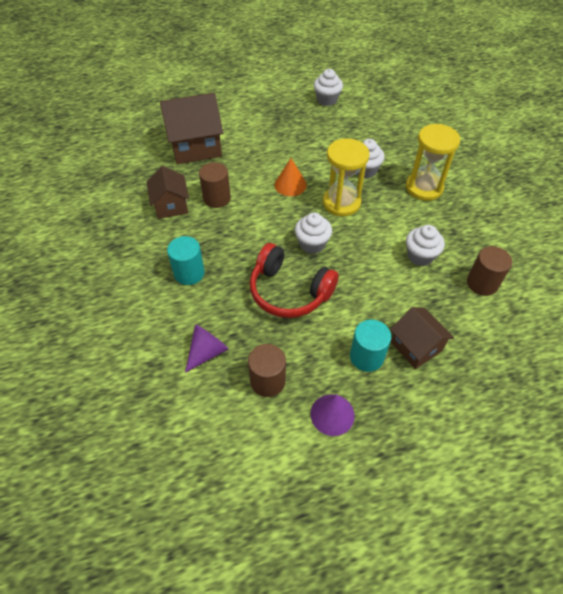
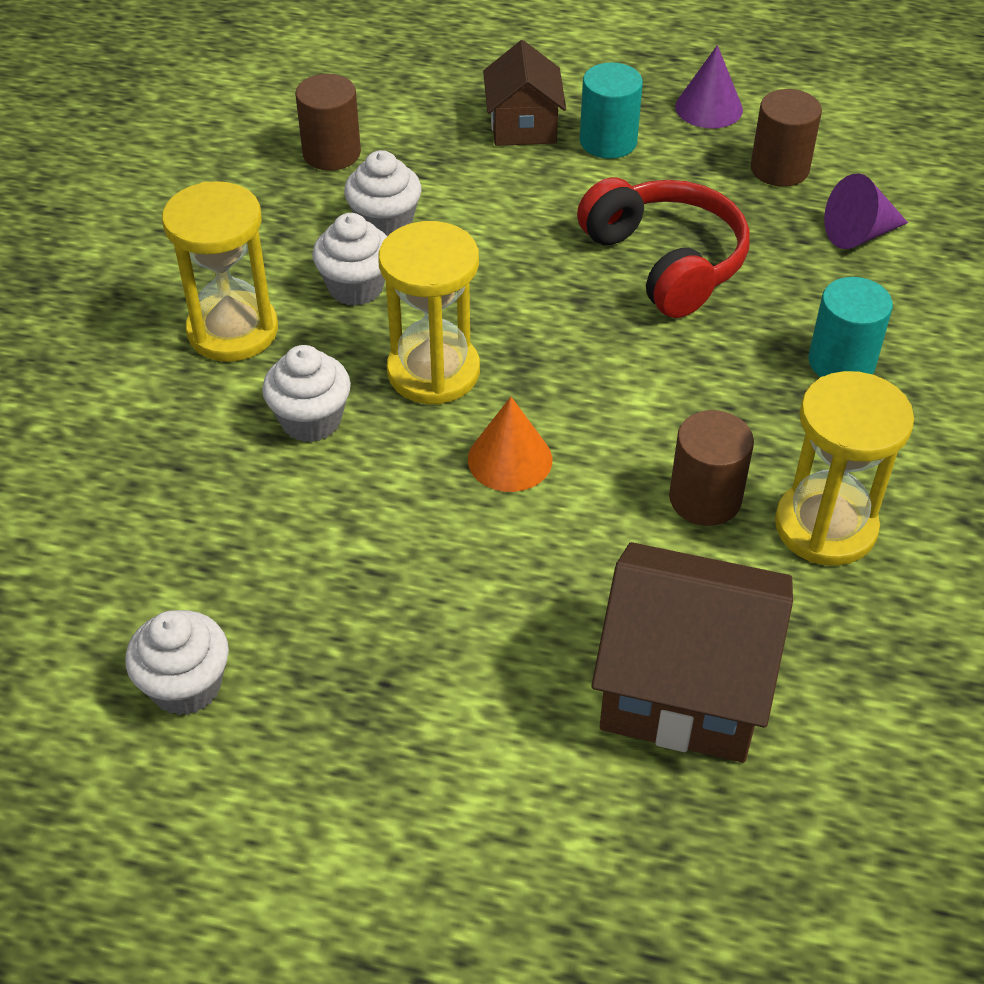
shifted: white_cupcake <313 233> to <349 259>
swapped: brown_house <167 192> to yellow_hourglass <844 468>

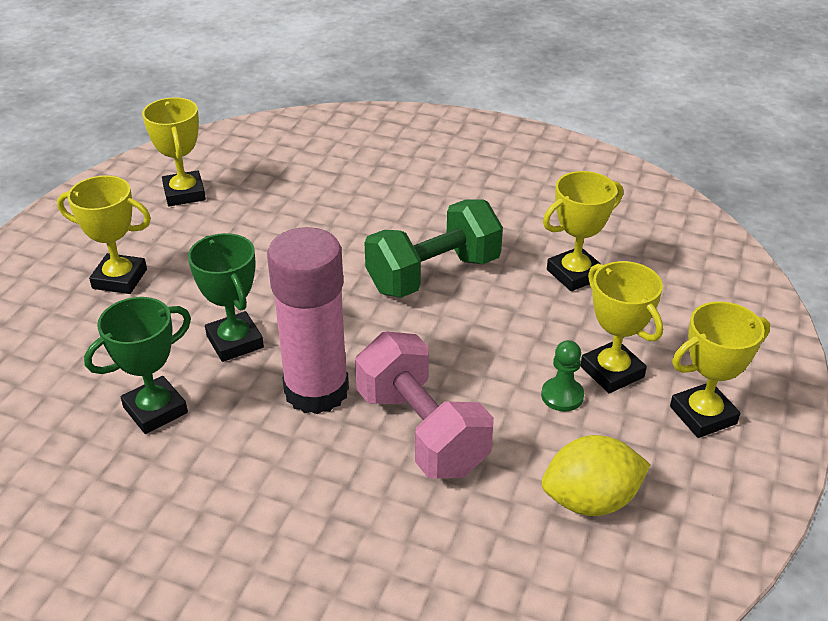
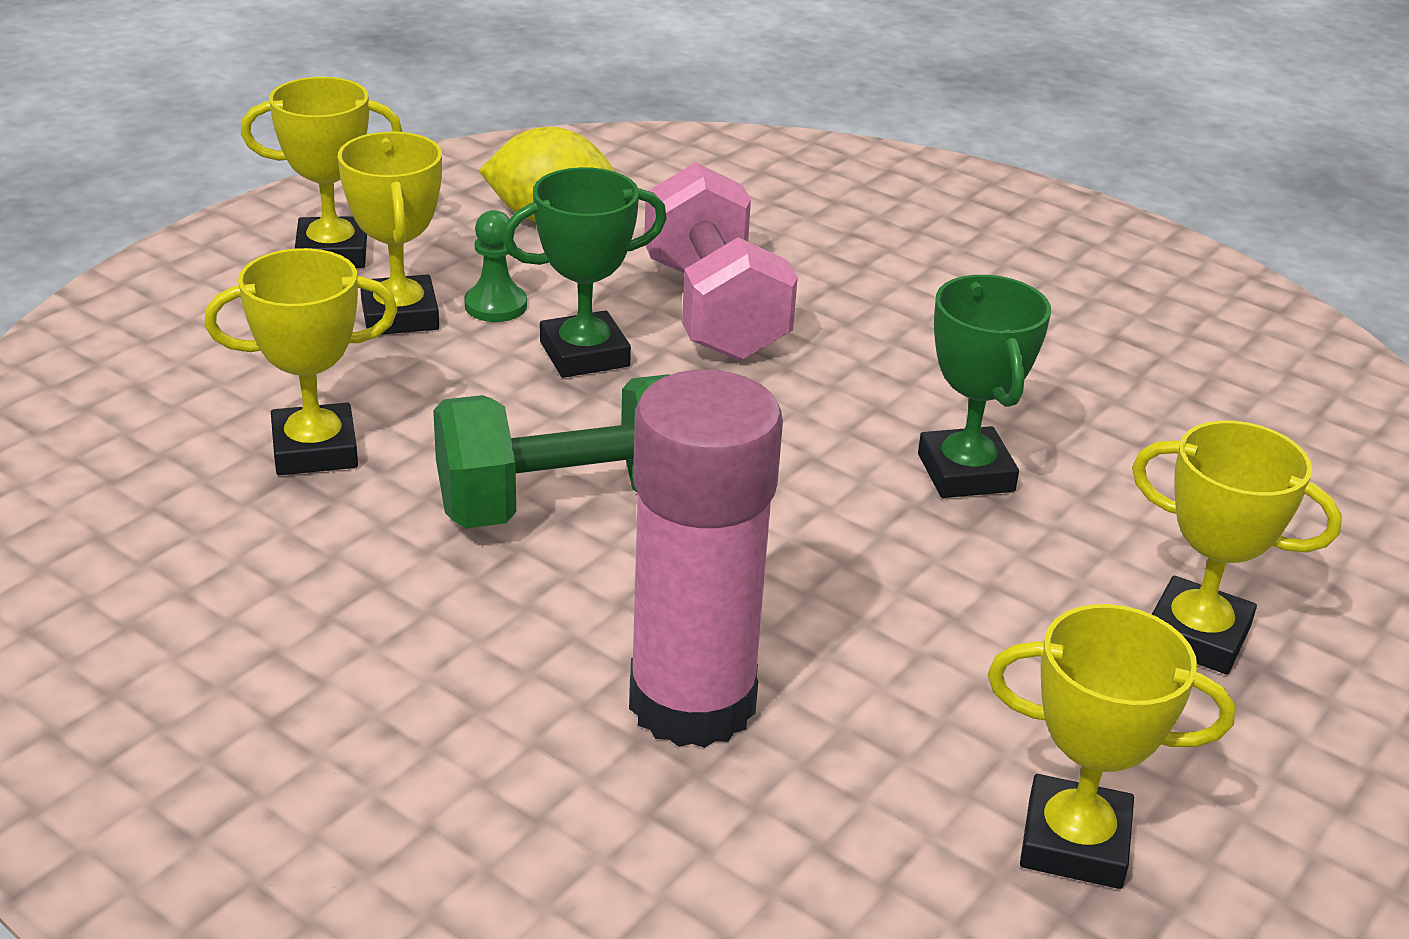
shifted: green_trophy <137 365> to <584 272>; pink_glue_stick <308 320> to <706 559>
rotated: yellow_trophy <174 151> = <1111 746> 75 degrees counterclockwise

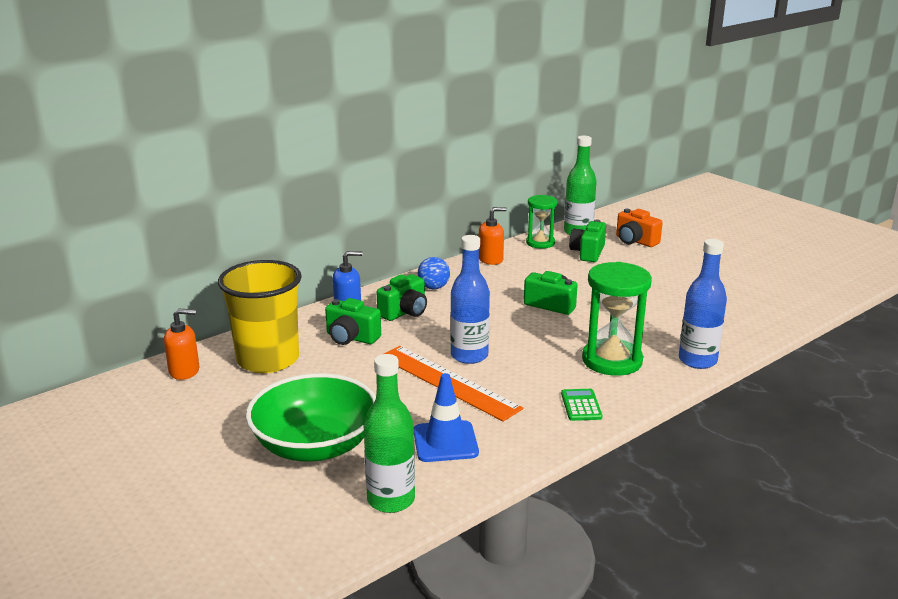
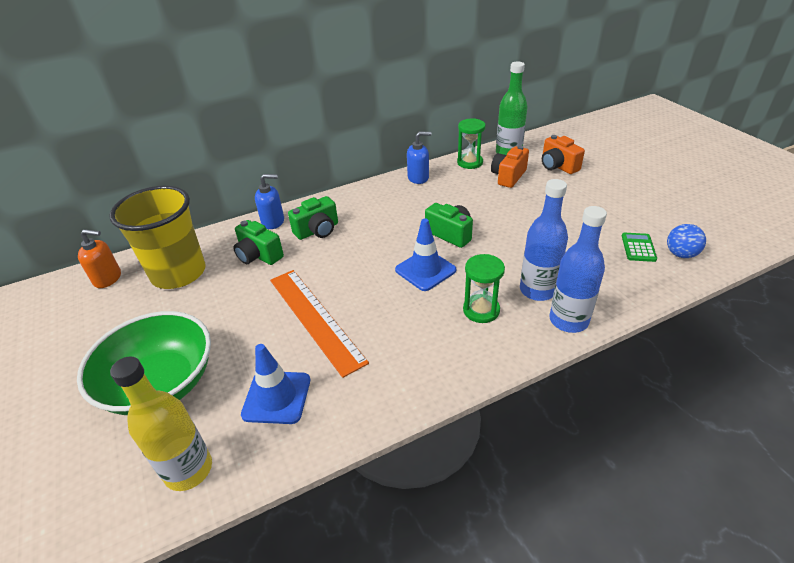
new: blue_traffic_cone <425 255>
shifted: blue_bottle <470 299> to <544 240>; green_calculator <581 405> to <639 247>; blue_ball <433 273> to <686 241>
repainted: green_bottle <389 433> to yellow_bottle <161 423>; orange_soap_dispenser <493 236> to blue_soap_dispenser <419 158>; green_camera <587 240> to orange_camera <510 167>
scaled: green_hourglass <617 319> = <484 288> x0.62

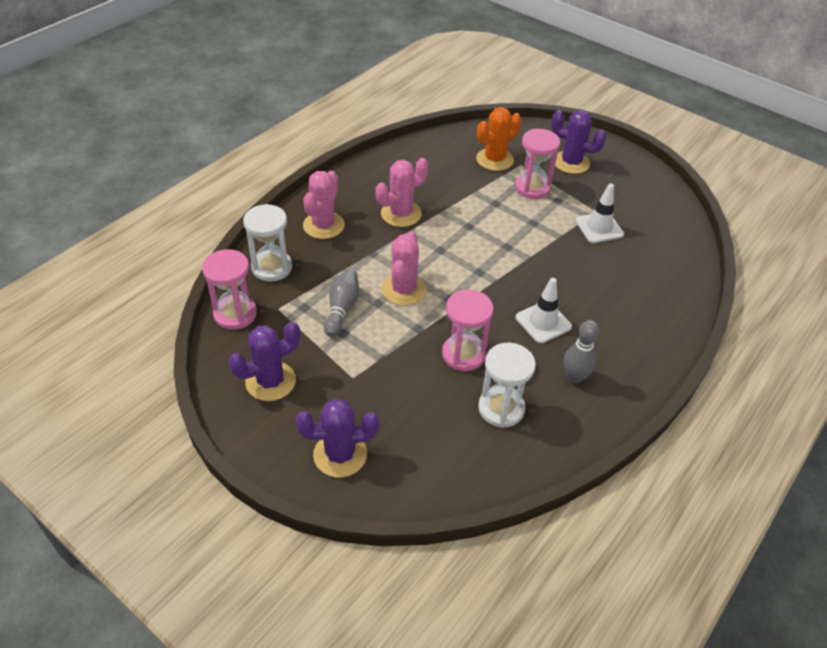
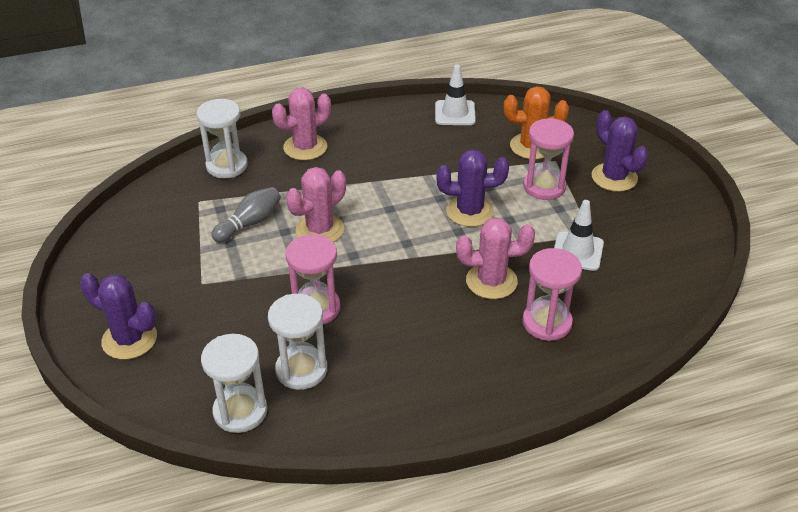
gone: grey_bowling_pin <581 352>
new: white_hourglass <234 383>
shifted: white_traffic_cone <543 310> to <455 95>; purple_cactus <264 361> to <472 188>; pink_cactus <401 192> to <495 258>; pink_hourglass <229 289> to <552 294>

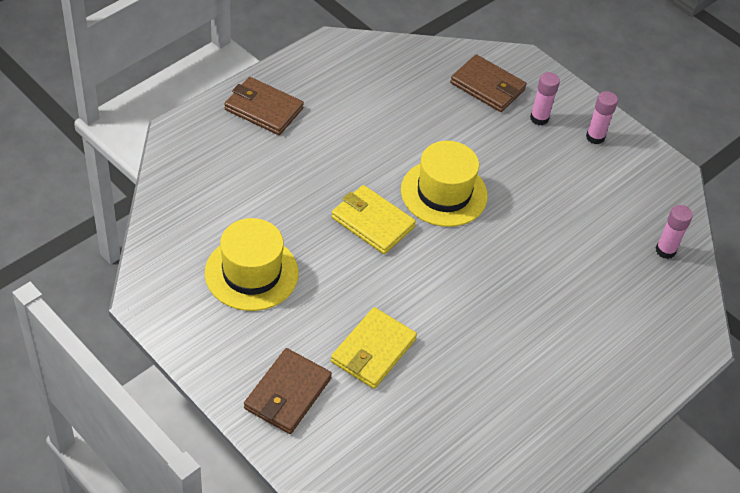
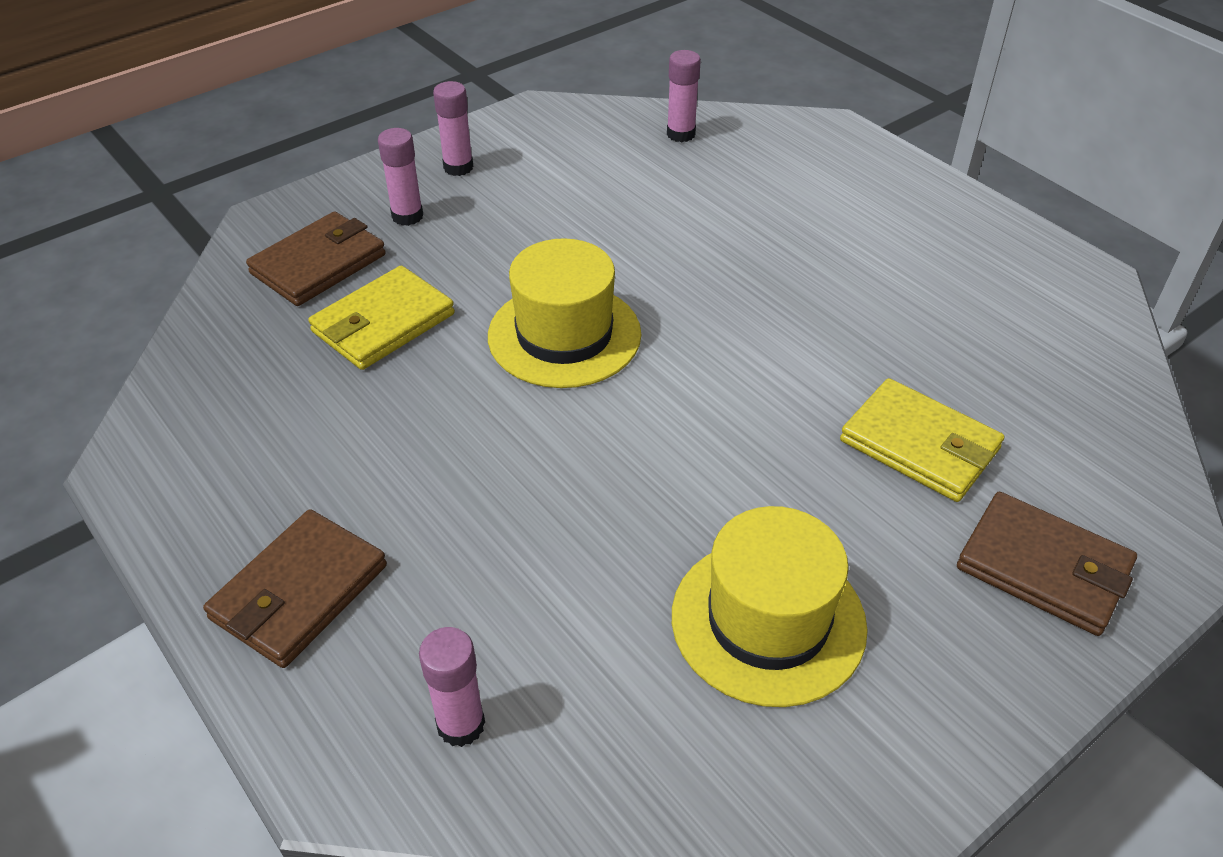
new: pink_glue_stick <452 687>
shifted: yellow_wallet <373 219> to <381 318>

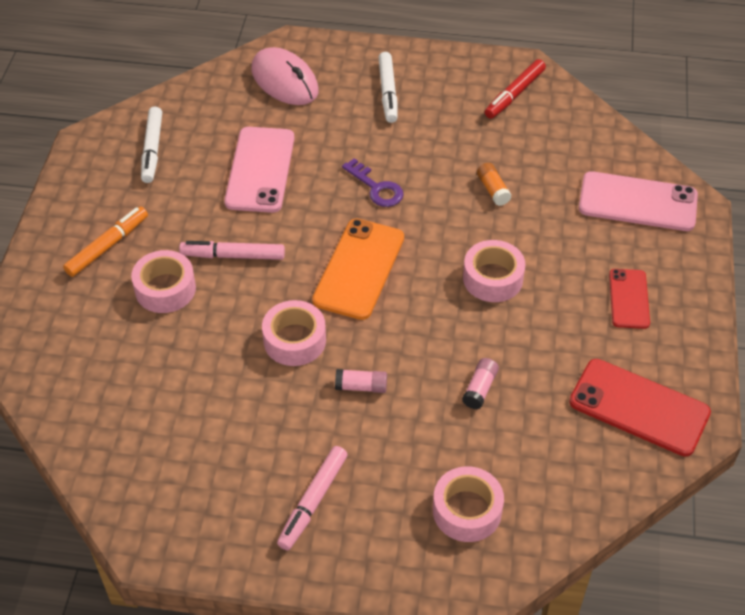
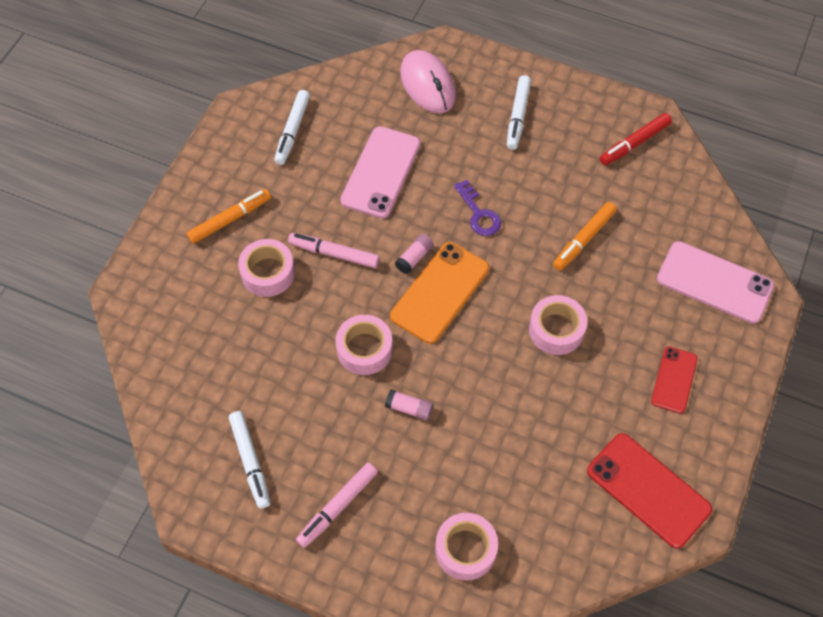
new: white_marker <249 460>
shifted: pink_glue_stick <480 383> to <414 254>
swapped: orange_glue_stick <494 184> to orange_marker <585 236>

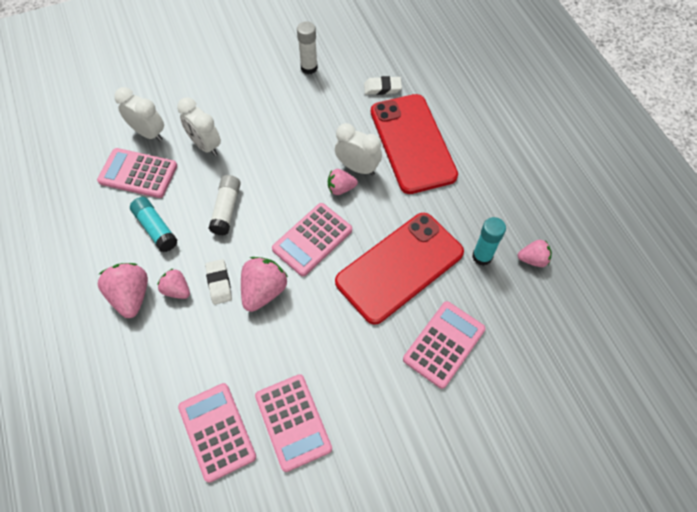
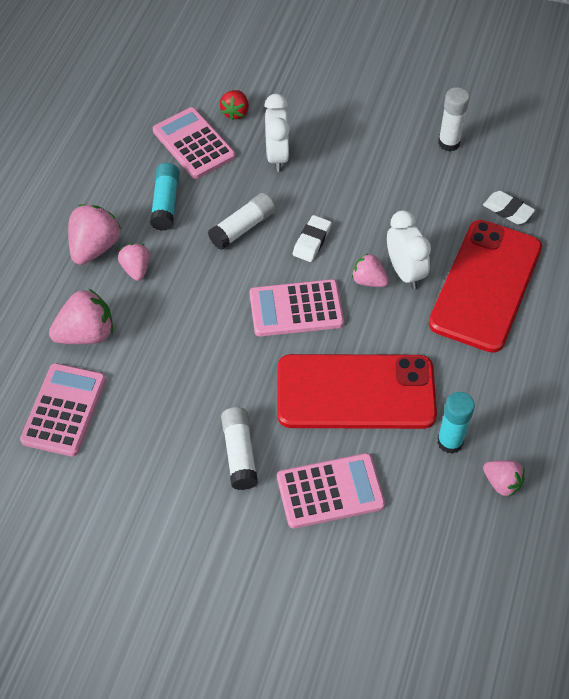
gone: pink_calculator <293 423>
new: white_glue_stick <239 448>
shifted: pink_strawberry <264 284> to <81 316>; white_eraser <218 282> to <312 238>
swapped: white_clock <139 114> to red_strawberry <234 105>

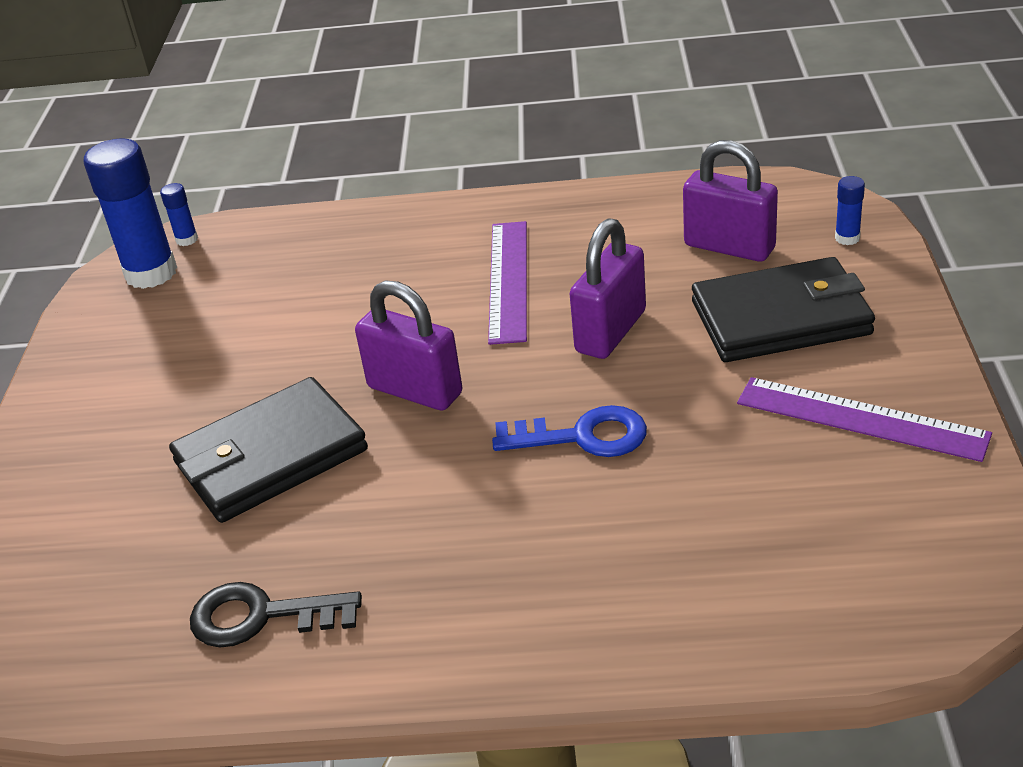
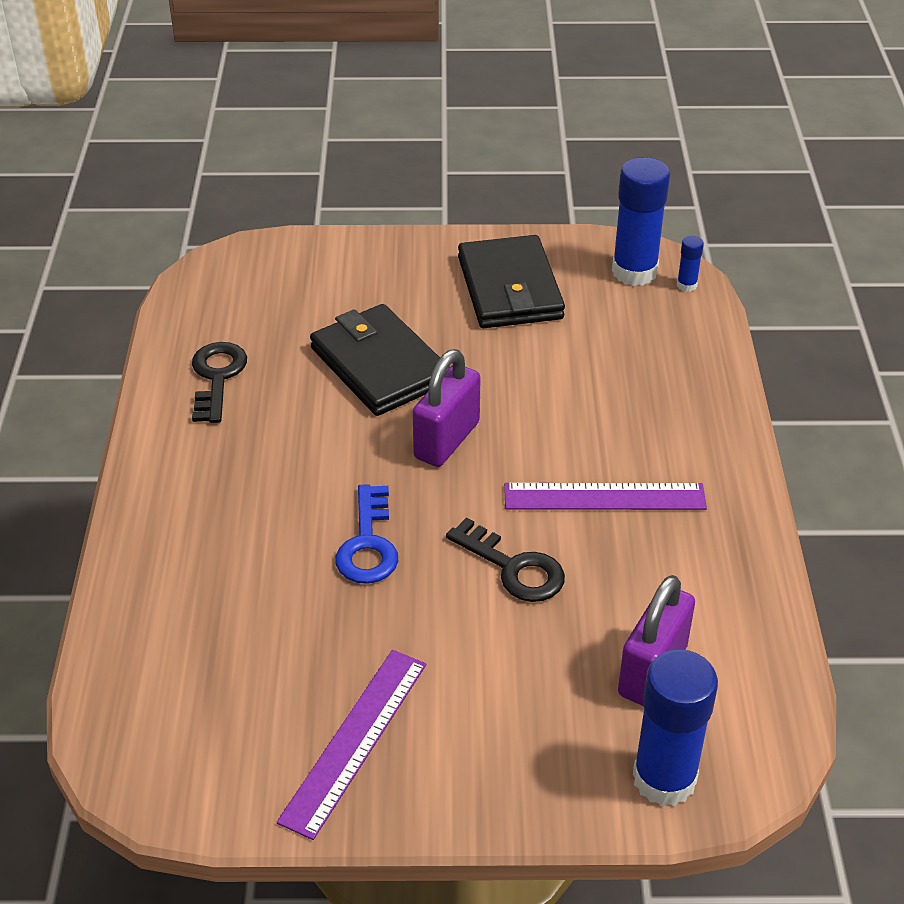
shifted: black_wallet <783 309> to <511 281>
swapped: purple_padlock <608 288> to black_key <505 559>
scaled: blue_glue_stick <850 210> = <675 727> x2.26

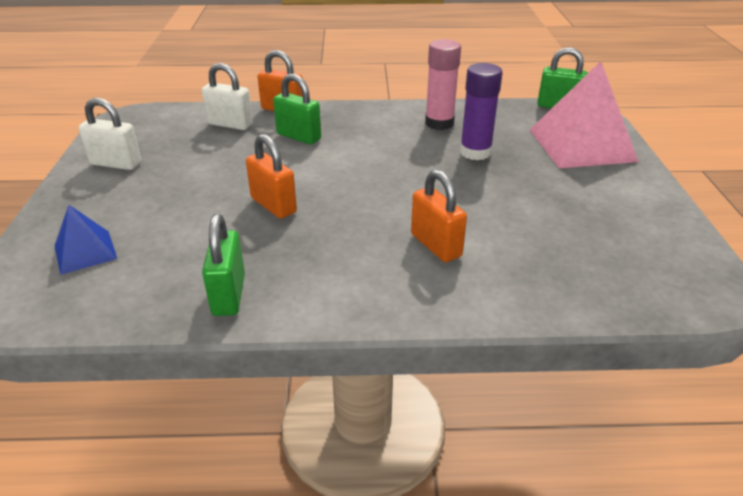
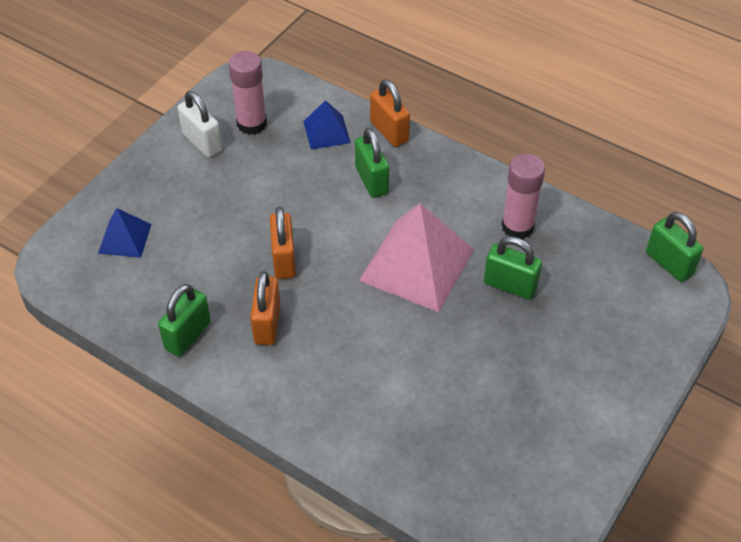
new: pink_glue_stick <247 93>
shifted: orange_padlock <439 215> to <265 308>; pink_pyramid <584 114> to <416 257>
swapped: white_padlock <227 96> to blue_pyramid <327 125>; purple_glue_stick <481 111> to green_padlock <513 268>

